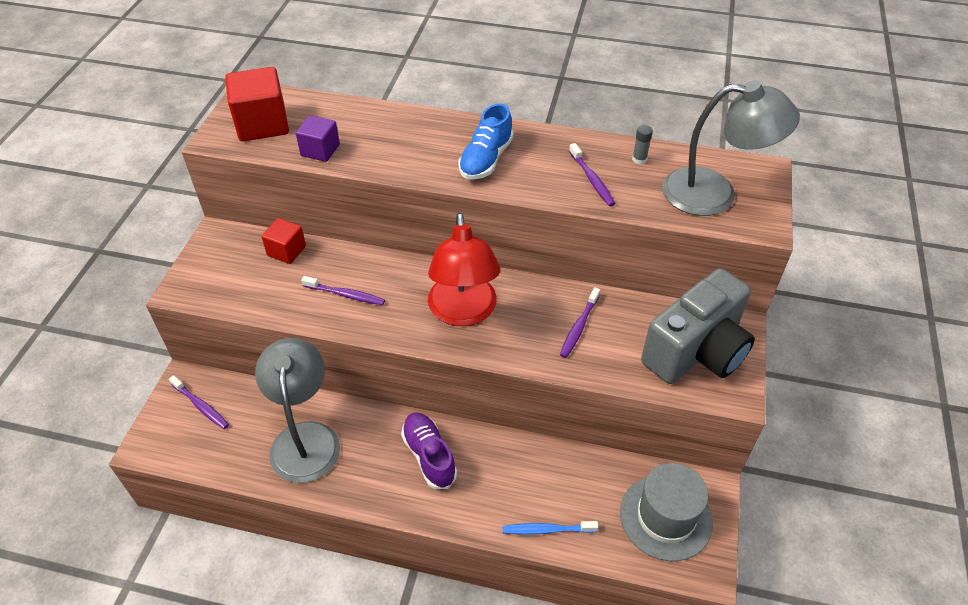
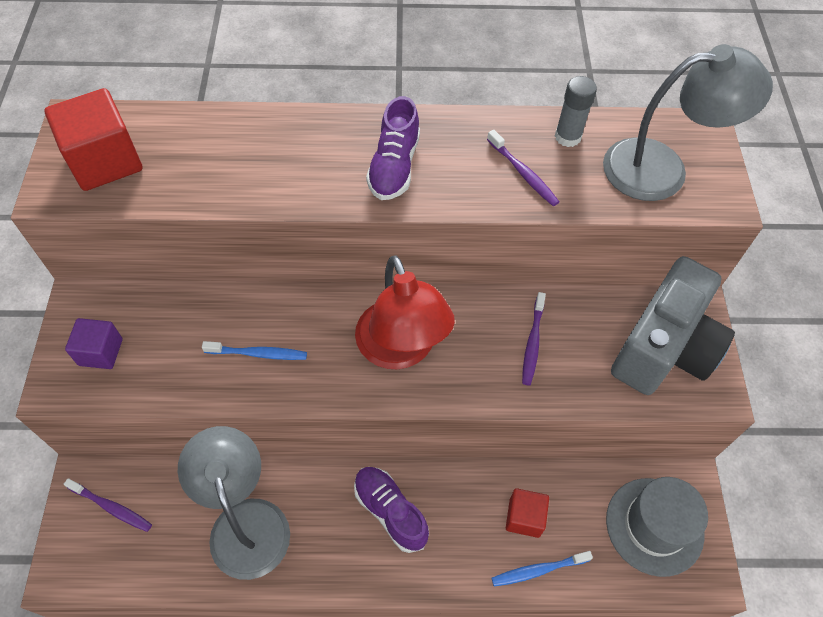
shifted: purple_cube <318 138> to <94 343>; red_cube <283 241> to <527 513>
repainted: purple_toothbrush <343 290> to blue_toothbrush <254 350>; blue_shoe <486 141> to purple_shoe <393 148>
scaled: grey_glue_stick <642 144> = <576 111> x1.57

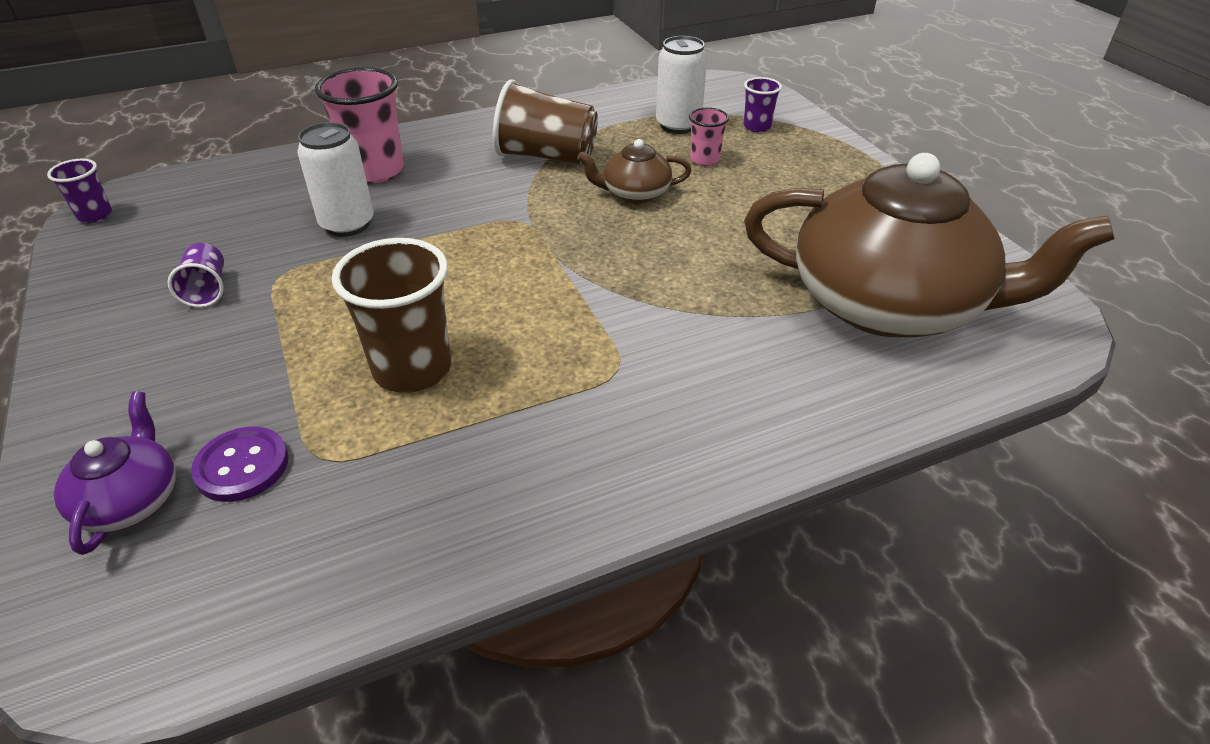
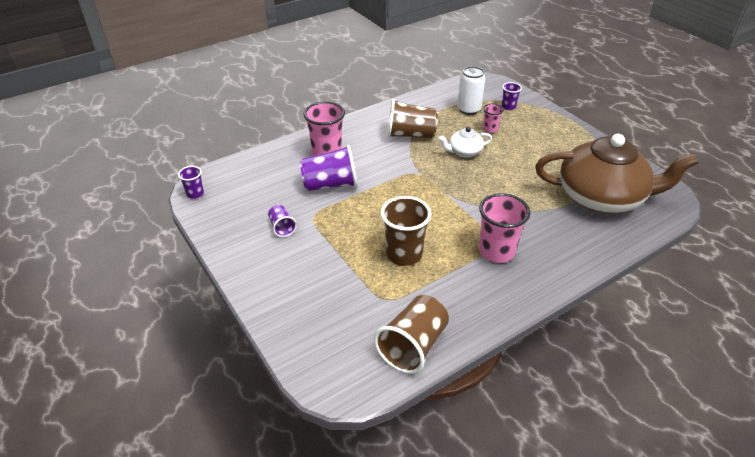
gone: purple_teapot <115 473>; purple_button <239 464>
new: brown_cup <411 334>; pink_cup <504 228>
swapped: white_can <335 179> to purple_cup <328 168>
repainted: brown_teapot <634 171> to white_teapot <465 142>

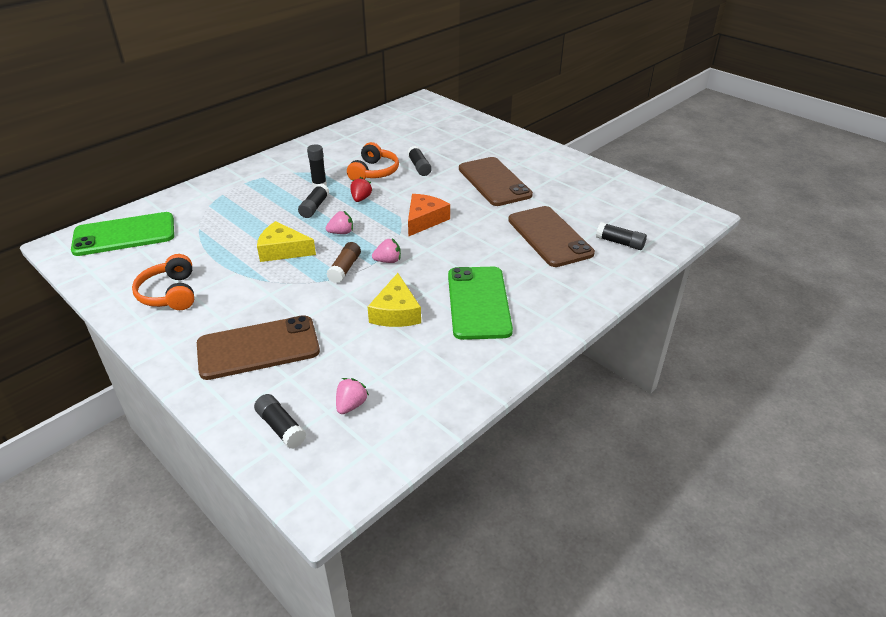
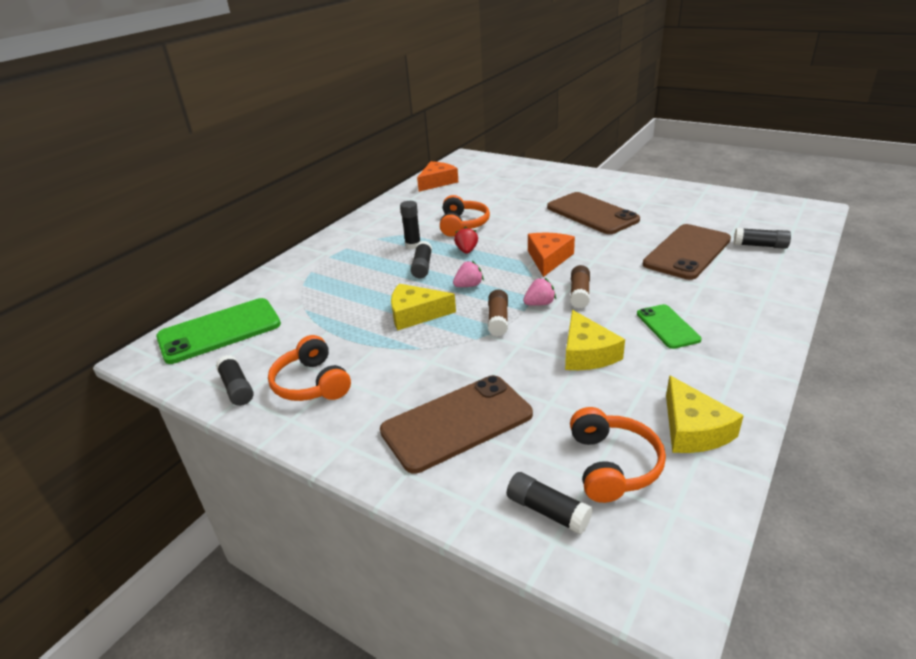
new: orange_cheese <437 176>; brown_glue_stick <580 286>; yellow_cheese <705 414>
shifted: black_glue_stick <419 161> to <235 380>
swapped: pink_strawberry <352 396> to orange_headphones <618 455>
rotated: brown_phone <551 236> = <687 252> 75 degrees clockwise
scaled: green_phone <480 303> = <669 326> x0.56

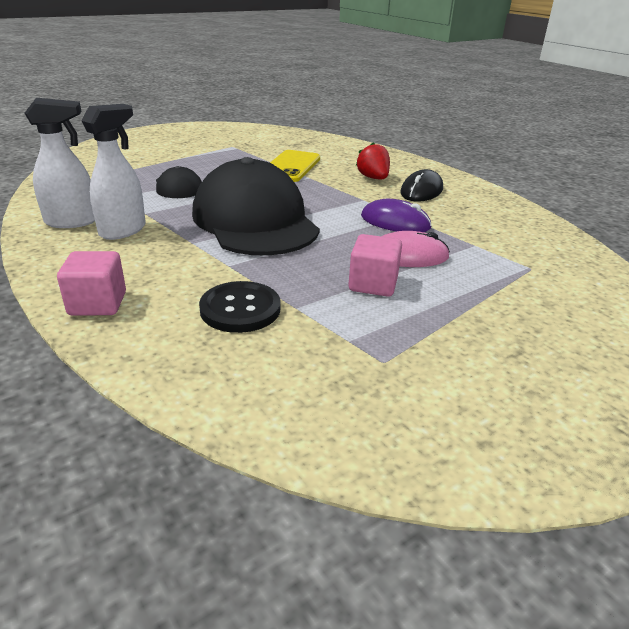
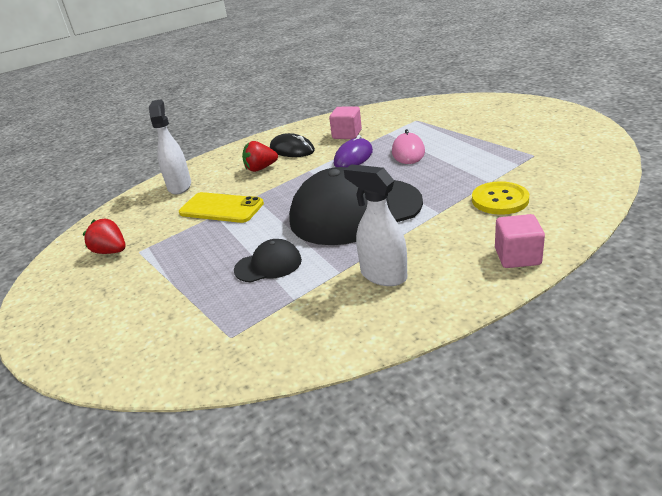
new: red_strawberry <104 236>
shifted: white_spray_bottle <59 163> to <170 147>; pink_cube <375 265> to <345 123>
repainted: black_button <239 307> to yellow_button <500 198>

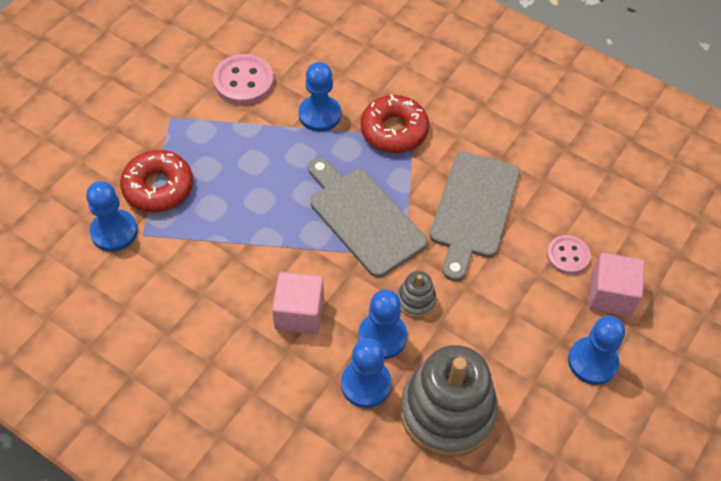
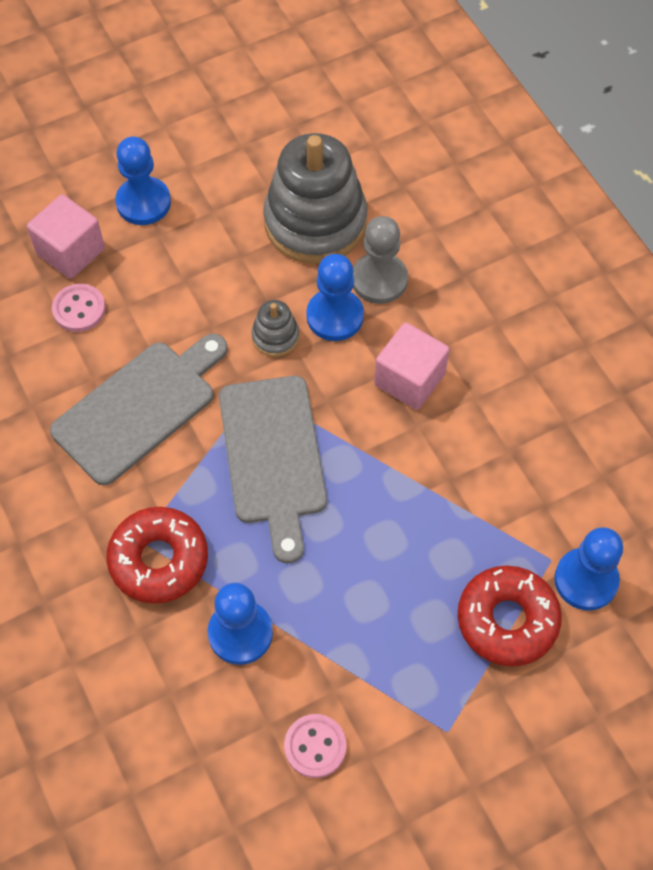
repainted: blue_pawn <366 373> to grey_pawn <380 260>
scaled: pink_button <243 79> = <315 746> x0.64

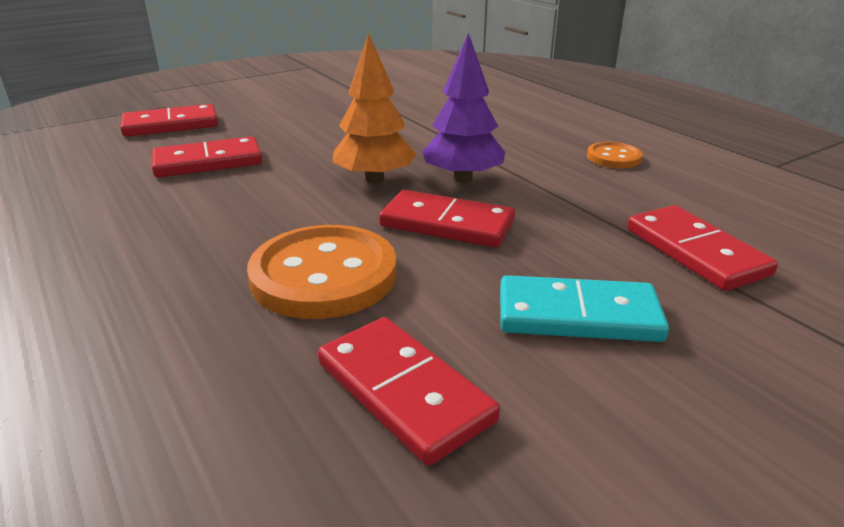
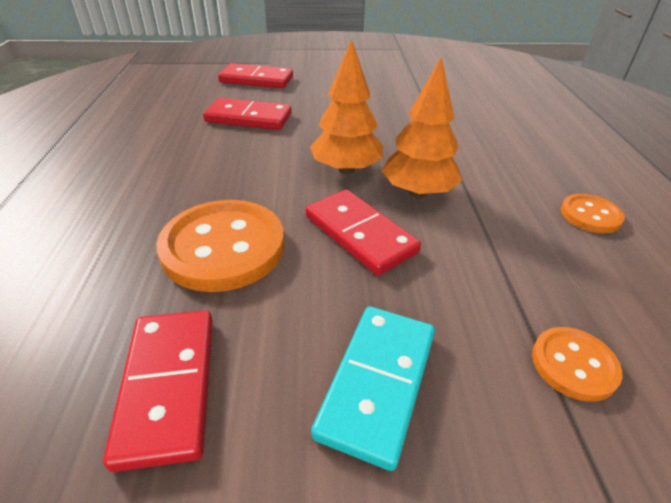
swapped: red_domino <702 248> to orange_button <577 364>
repainted: purple_tree <463 108> to orange_tree <421 126>
rotated: turquoise_domino <584 308> = <373 388> 75 degrees clockwise

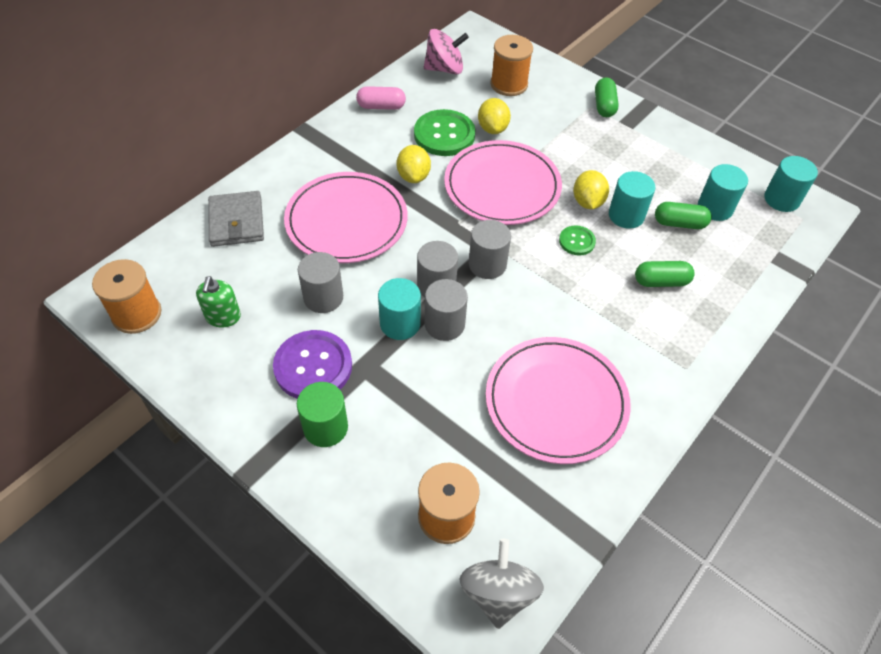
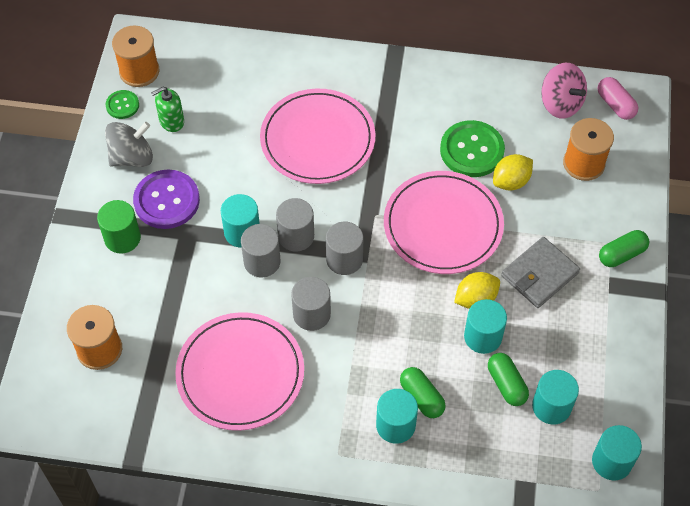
gone: yellow_lemon <414 164>
new: turquoise_cylinder <397 416>
shifted: grey_spinning_top <501 584> to <129 144>; green_button <577 240> to <122 104>; grey_cylinder <320 282> to <311 304>; grey_wallet <236 219> to <540 272>; pink_capsule <381 98> to <618 98>

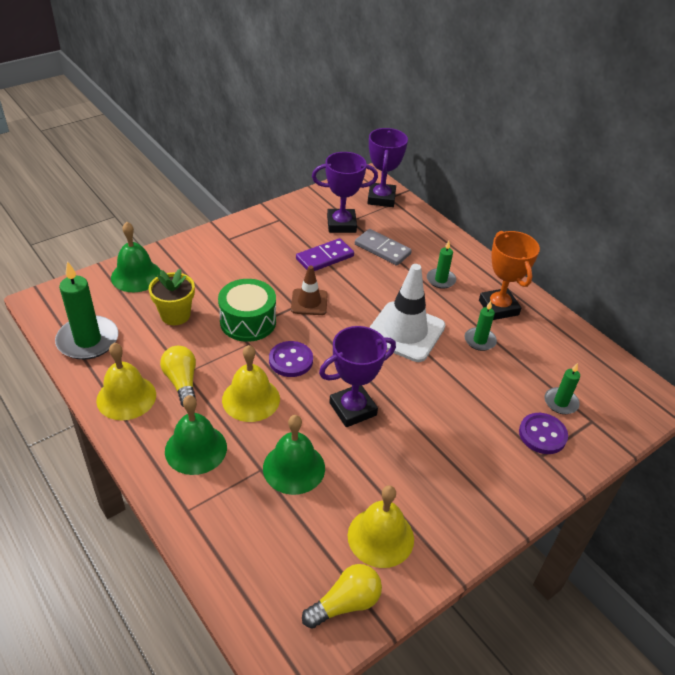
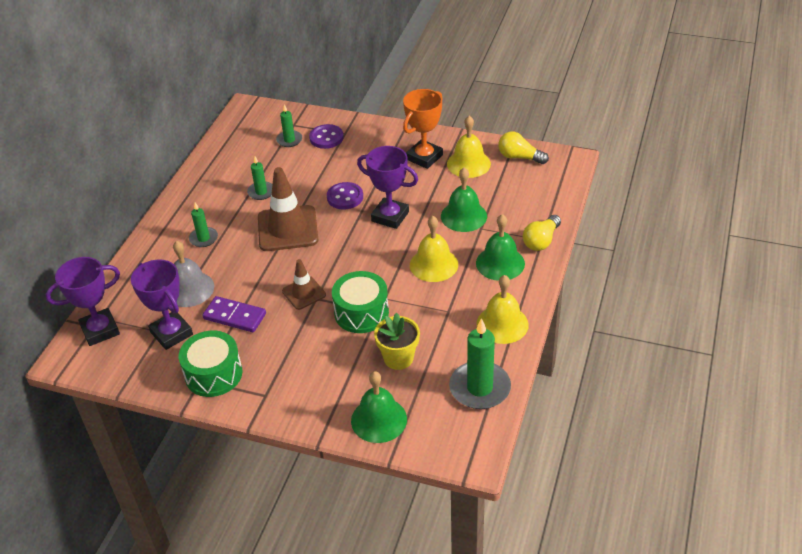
new: green_drum <211 364>
shifted: purple_button <291 359> to <345 195>; orange_trophy <509 275> to <423 129>; yellow_light_bulb <178 376> to <542 233>
swapped: grey_domino <383 247> to grey_bell <193 274>
repainted: white_traffic_cone <407 313> to brown_traffic_cone <288 209>

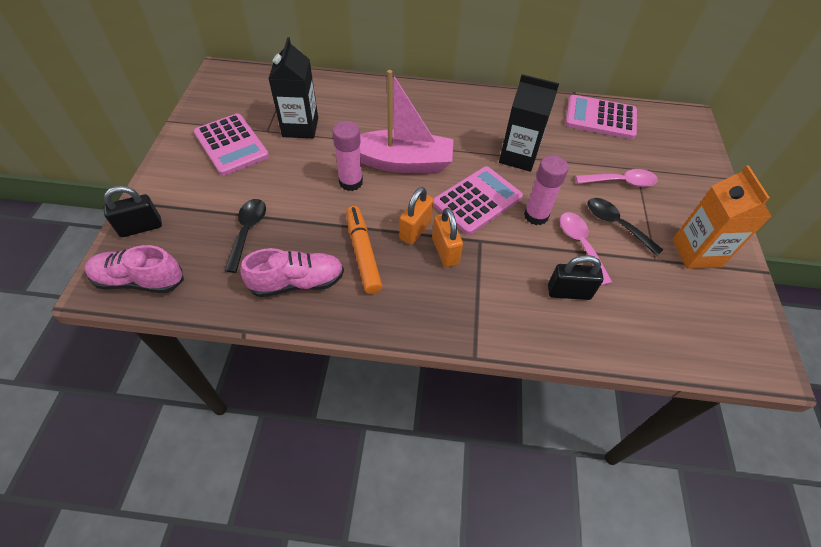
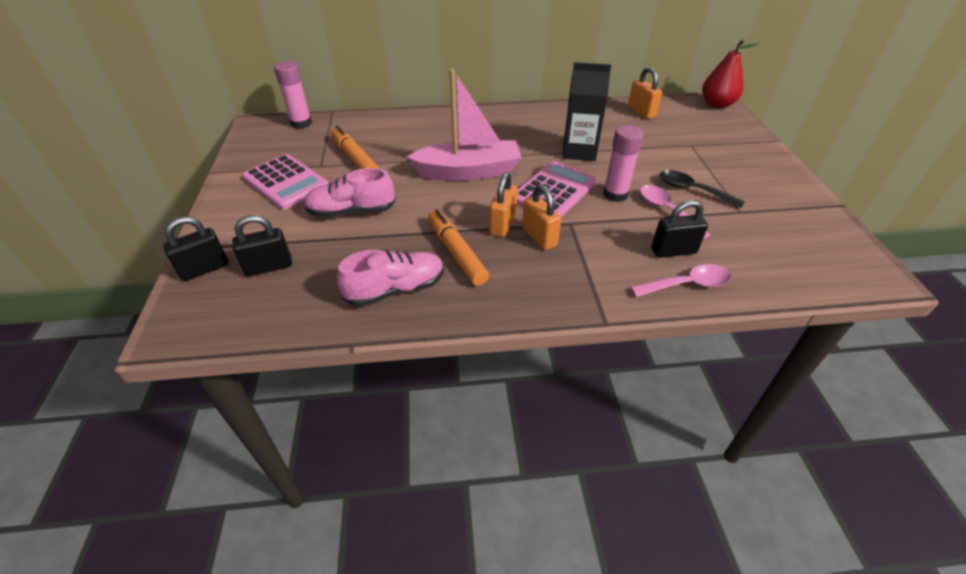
gone: black_spoon <245 236>; orange_carton <722 217>
new: black_padlock <262 245>; red_pear <731 74>
shifted: pink_glue_stick <347 156> to <293 95>; pink_shoe <134 269> to <349 192>; pink_spoon <617 178> to <680 280>
swapped: black_carton <293 87> to orange_marker <354 147>; pink_calculator <601 117> to orange_padlock <645 93>

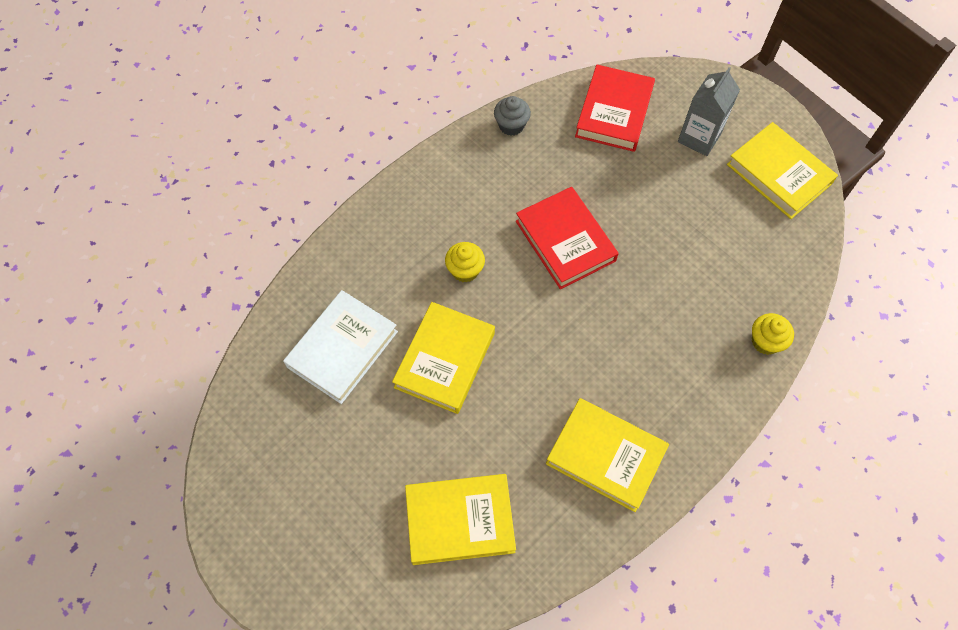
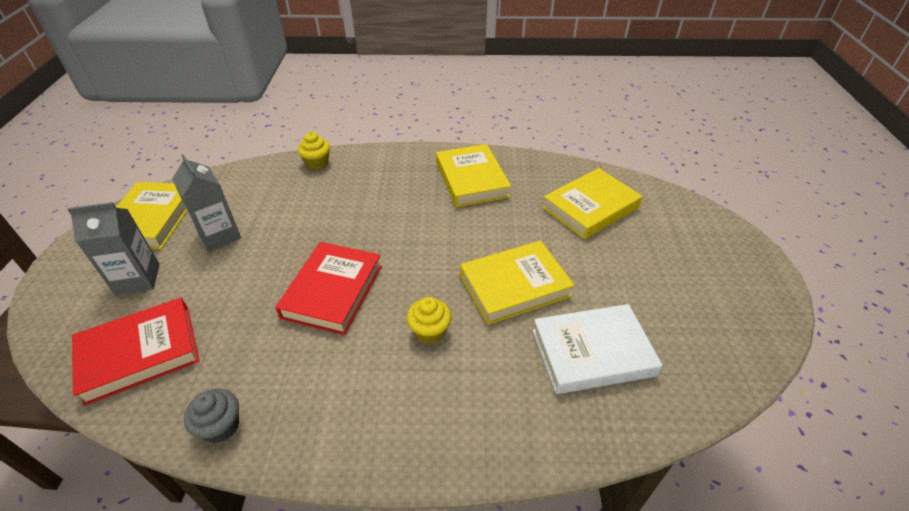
new: grey_carton <206 203>
rotated: yellow_book <460 519> = <592 203> 75 degrees counterclockwise

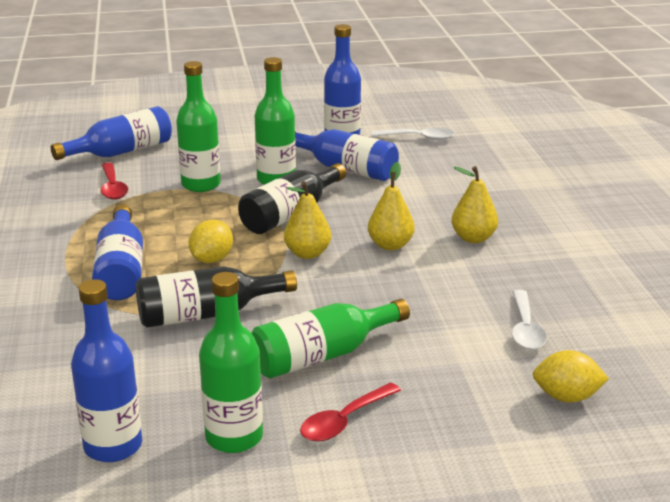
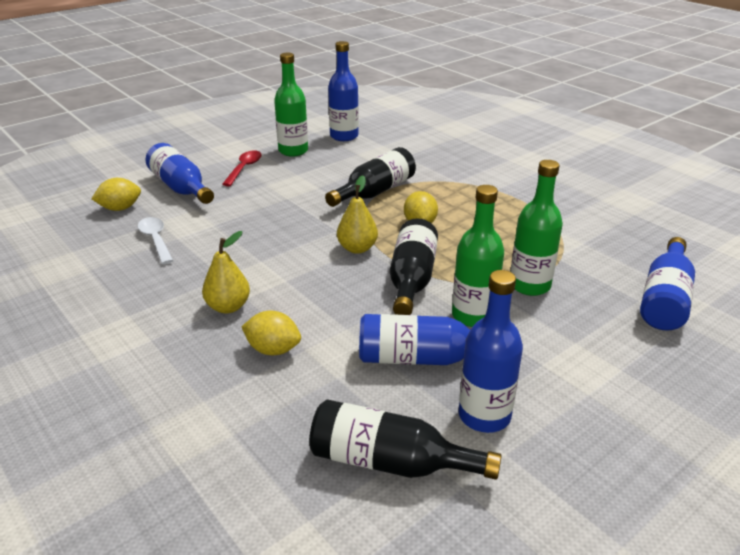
gone: red_spoon <114 181>; green_bottle <330 338>; yellow_pear <391 206>
new: yellow_lemon <271 332>
shifted: blue_bottle <117 252> to <180 173>
swapped: white_spoon <413 134> to black_bottle <405 439>

